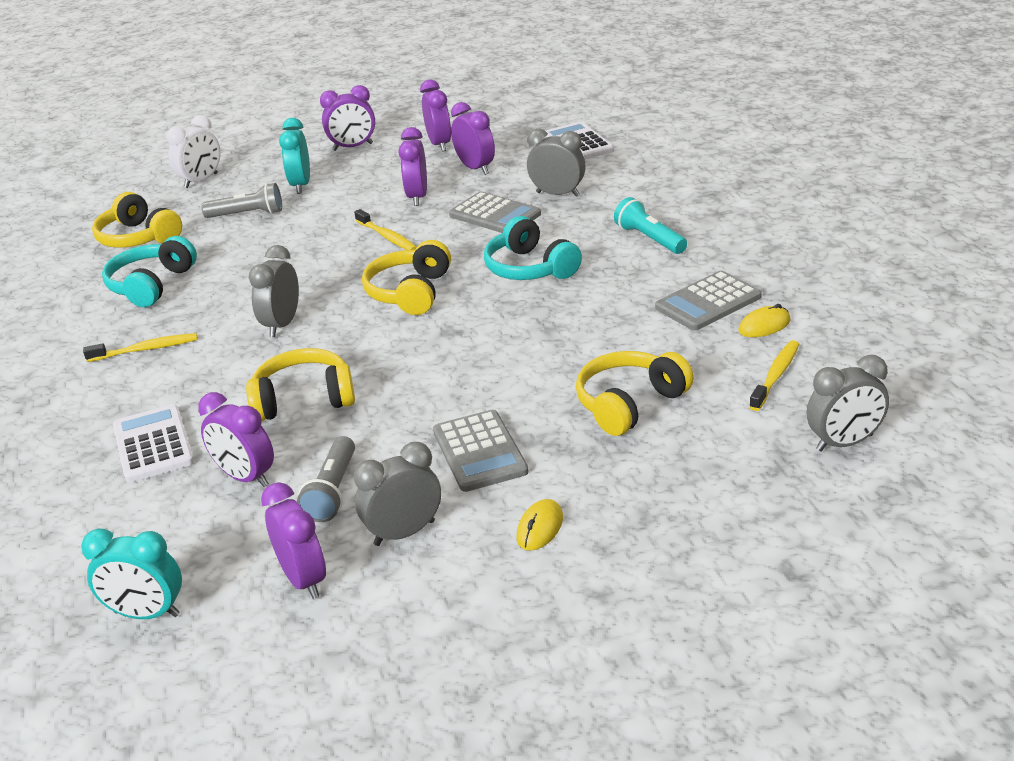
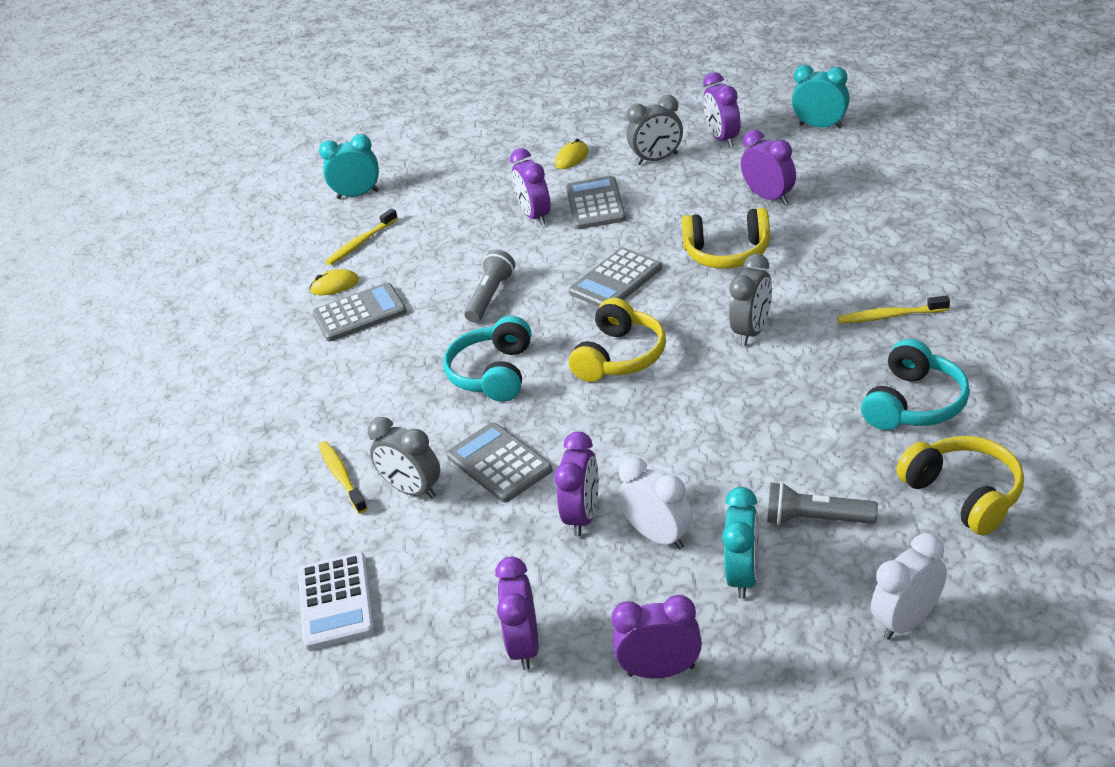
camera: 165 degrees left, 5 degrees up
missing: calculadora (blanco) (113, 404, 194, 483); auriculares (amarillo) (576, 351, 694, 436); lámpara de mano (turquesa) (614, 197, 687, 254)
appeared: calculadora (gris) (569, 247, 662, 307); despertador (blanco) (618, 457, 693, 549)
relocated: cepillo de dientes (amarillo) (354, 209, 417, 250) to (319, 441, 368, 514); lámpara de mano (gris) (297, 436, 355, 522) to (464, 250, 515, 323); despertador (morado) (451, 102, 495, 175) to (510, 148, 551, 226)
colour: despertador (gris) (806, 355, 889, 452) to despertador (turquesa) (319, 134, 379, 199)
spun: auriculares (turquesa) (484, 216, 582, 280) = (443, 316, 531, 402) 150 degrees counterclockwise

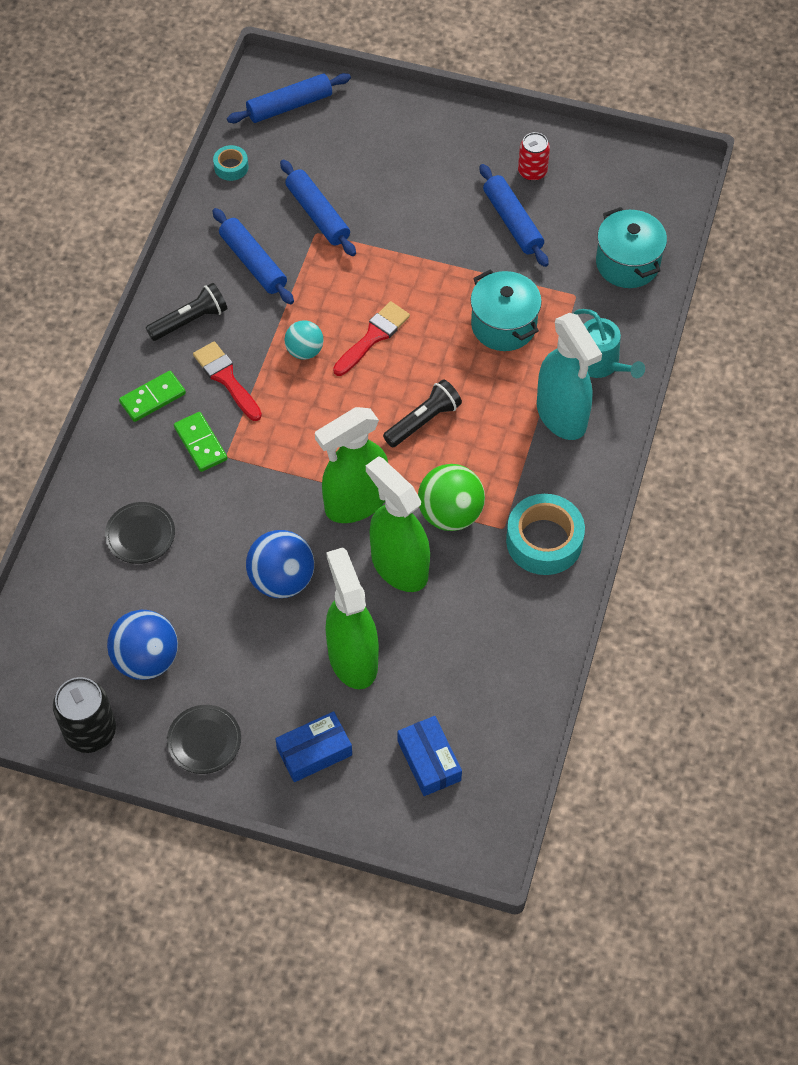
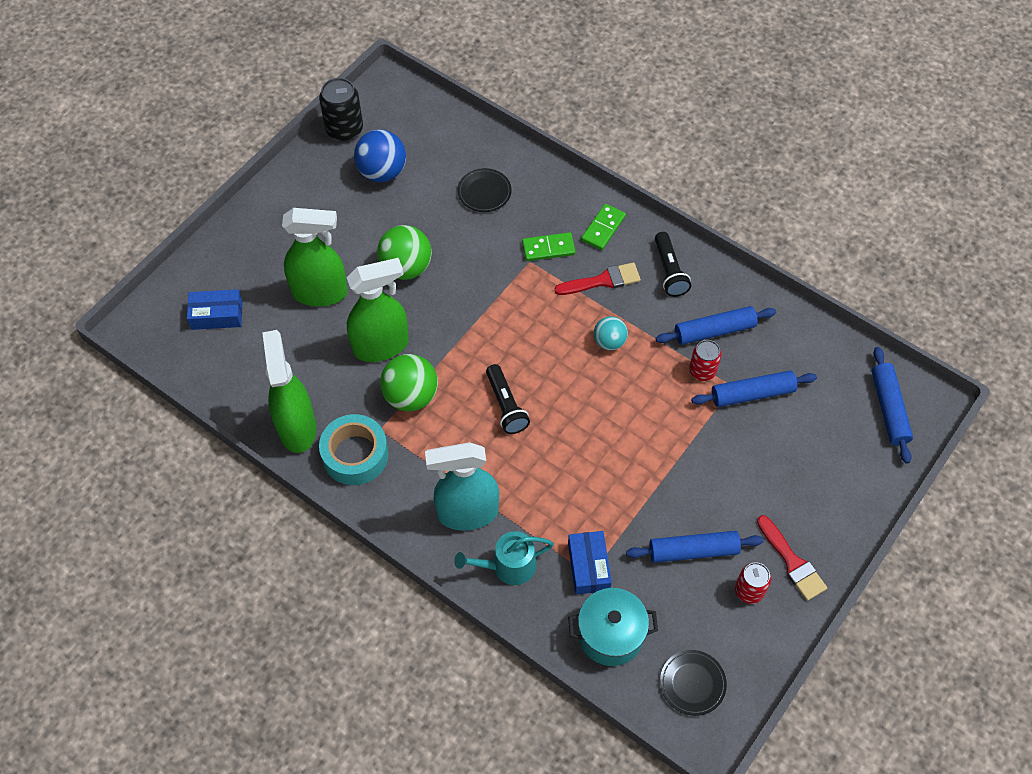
camera: 110 degrees right, 0 degrees up
missing: cinta adhesiva (turquesa) (213, 145, 249, 181); olla (turquesa) (470, 269, 542, 351)
appeared: lata (rojo) (689, 340, 721, 381)
relocated: pulverizador (verde) (315, 407, 388, 523) to (262, 330, 316, 453); caja (azul) (275, 711, 352, 782) to (568, 531, 612, 595); plato (negro) (167, 705, 241, 774) to (660, 650, 727, 716); pincel (rojo) (333, 301, 410, 376) to (757, 515, 827, 601)
colour: pelota (azul) (246, 530, 314, 598) to pelota (verde) (377, 225, 432, 280)
spun: ficha de dominó (verde) (119, 371, 186, 422) = (581, 204, 626, 250) 45 degrees clockwise

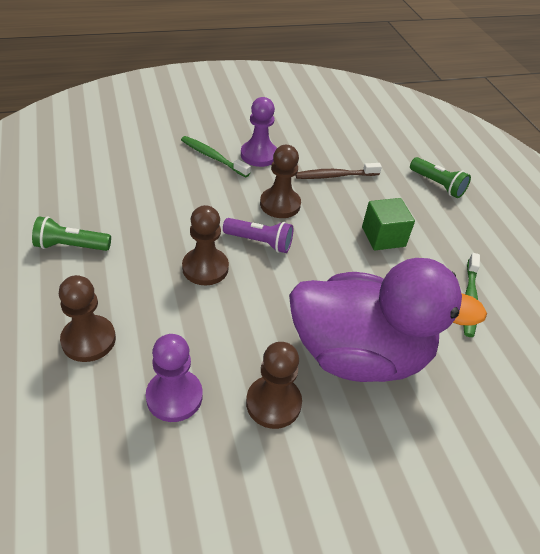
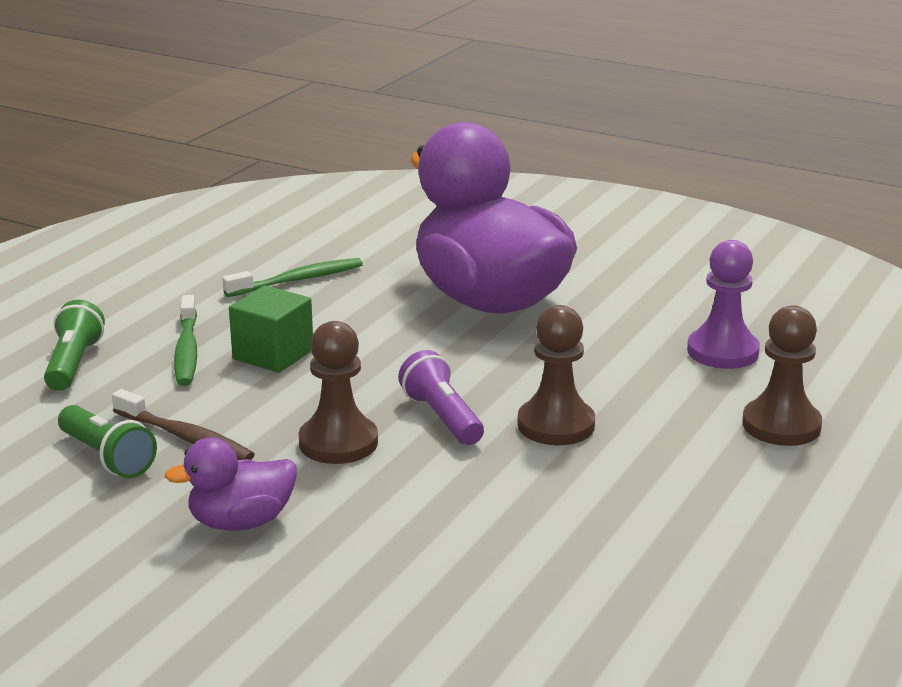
camera: 130 degrees left, 20 degrees down
missing: peón (marrón) (246, 342, 302, 429)
relocated: lámpara de mano (verde) (32, 217, 111, 251) to (58, 405, 157, 478); cepillo de dientes (verde) (181, 136, 251, 177) to (174, 295, 197, 386)
exchanged: peón (morado) (241, 97, 277, 167) to pato (morado) (164, 437, 297, 531)

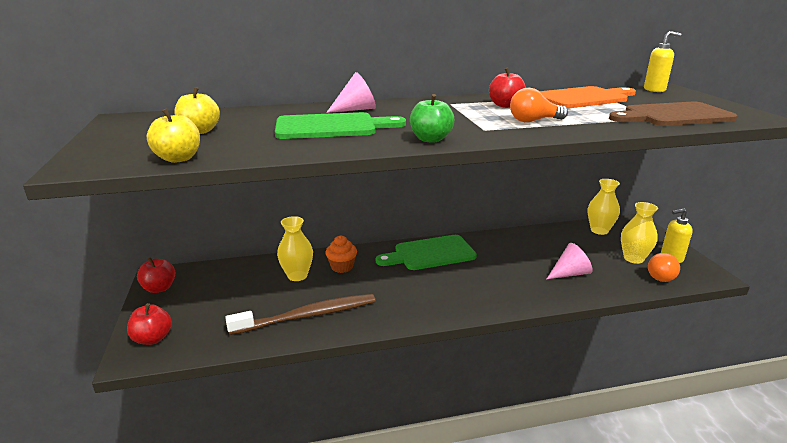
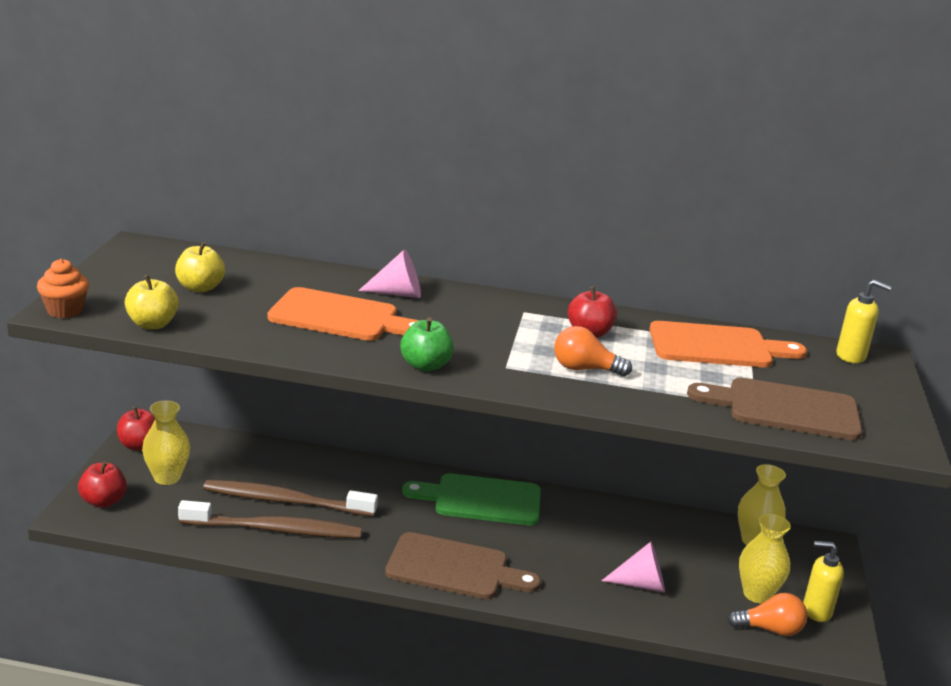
camera: 20 degrees right, 0 degrees up
appeared: cepillo de dientes (marrón) (203, 480, 378, 516); tabla de cortar (marrón) (385, 532, 541, 599)
relocated: magdalena (naranja) (325, 235, 357, 273) to (37, 259, 89, 318); florero (amarillo) (277, 216, 313, 281) to (142, 401, 190, 485)
colour: tabla de cortar (verde) (275, 112, 406, 139) to tabla de cortar (naranja) (267, 287, 419, 341)
spun: bombilla (naranja) (648, 253, 680, 282) = (727, 593, 808, 636) 150 degrees counterclockwise

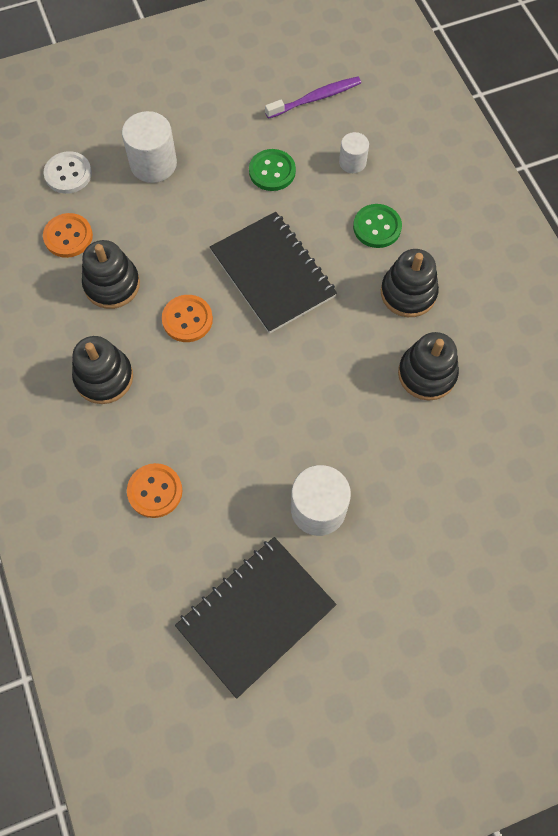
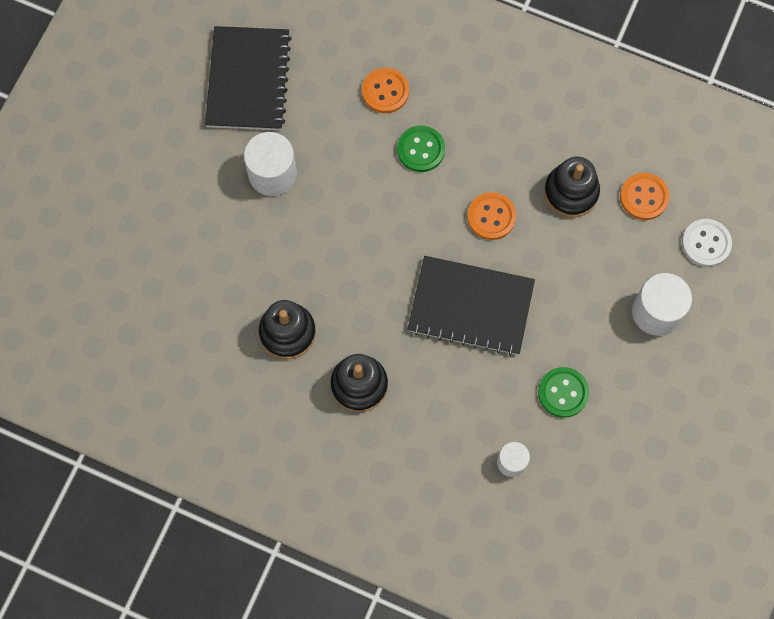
camera: 135 degrees right, 5 degrees up
missing: juguete apilable (negro) (72, 336, 133, 404); cepillo de dientes (morado) (265, 76, 361, 119)
relocated: botón (verde) (353, 204, 402, 248) to (397, 126, 445, 172)

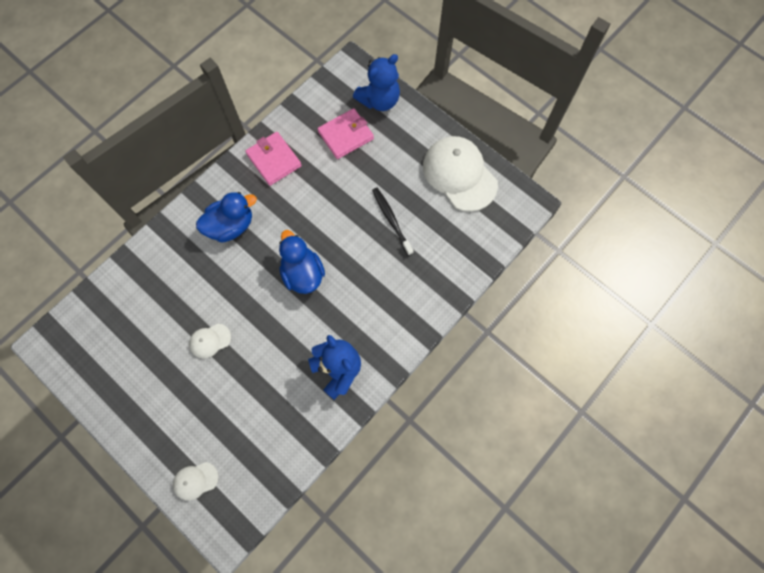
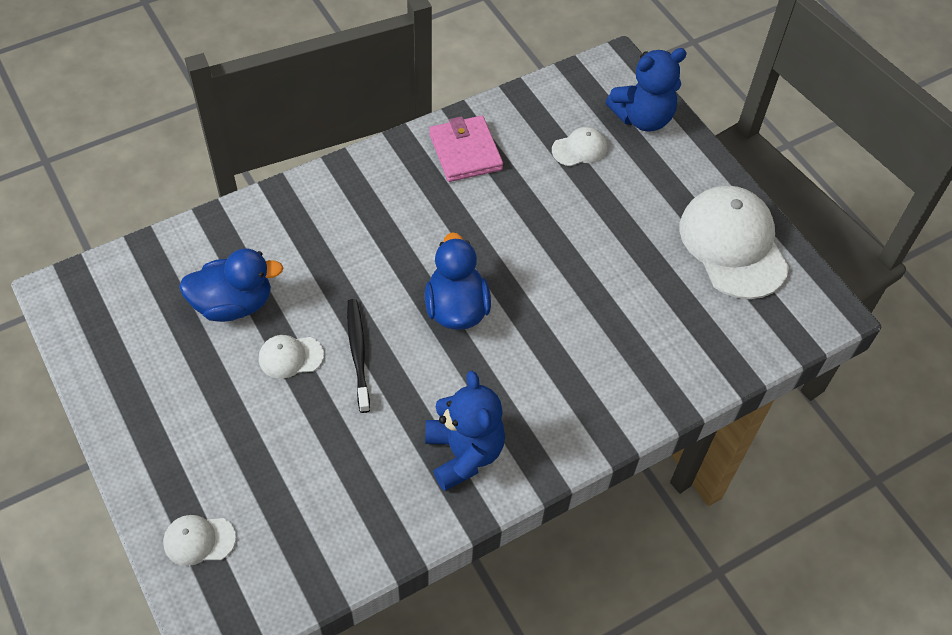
camera: 15 degrees right, 15 degrees down
relocated: pato (azul) (196, 192, 257, 243) to (179, 248, 284, 322); cepillo de dientes (negro) (372, 188, 414, 256) to (347, 299, 370, 413)
exchanged: cartera (rosa) (318, 108, 374, 159) to gorra (blanco) (552, 127, 607, 166)

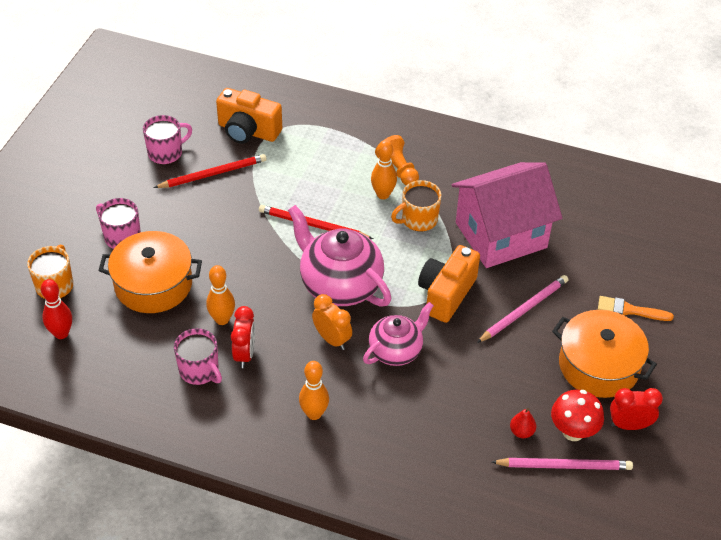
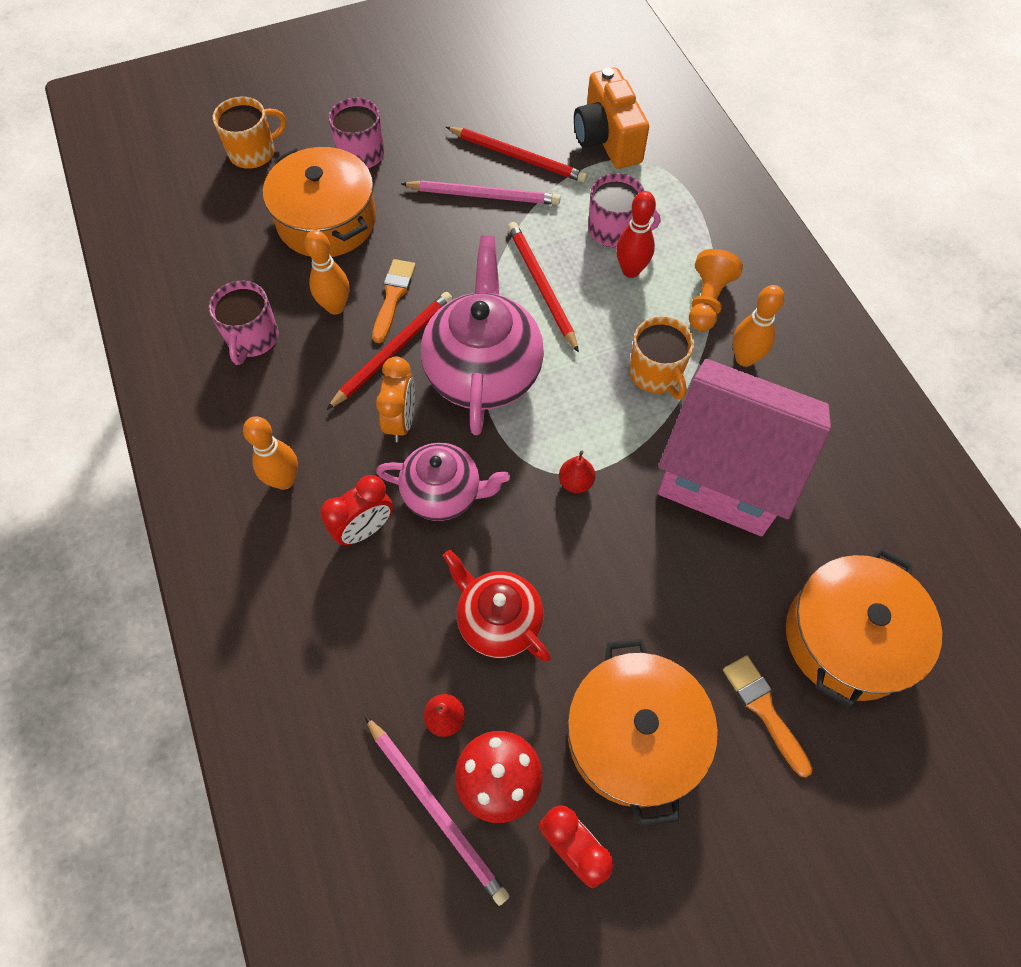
camera: 50 degrees right, 15 degrees up
appeared: lápiz (rojo) (327, 292, 452, 410); pincel (naranja) (372, 259, 416, 343); tetera (rojo) (443, 550, 551, 662); olla (naranja) (786, 548, 942, 708)
relocated: despertador (rojo) (231, 306, 255, 368) to (320, 475, 393, 545); lápiz (rosa) (477, 275, 568, 343) to (401, 180, 561, 205); taza (rosa) (143, 115, 192, 164) to (588, 173, 661, 247); bolo (rojo) (41, 279, 72, 339) to (616, 191, 656, 278); bolo (naranja) (371, 140, 397, 199) to (733, 285, 784, 367)
exchanged: cámara (naranja) (418, 245, 480, 323) to pera (rojo) (559, 450, 595, 493)
spun: taza (naranja) (391, 180, 441, 232) = (629, 316, 694, 400) 135 degrees counterclockwise

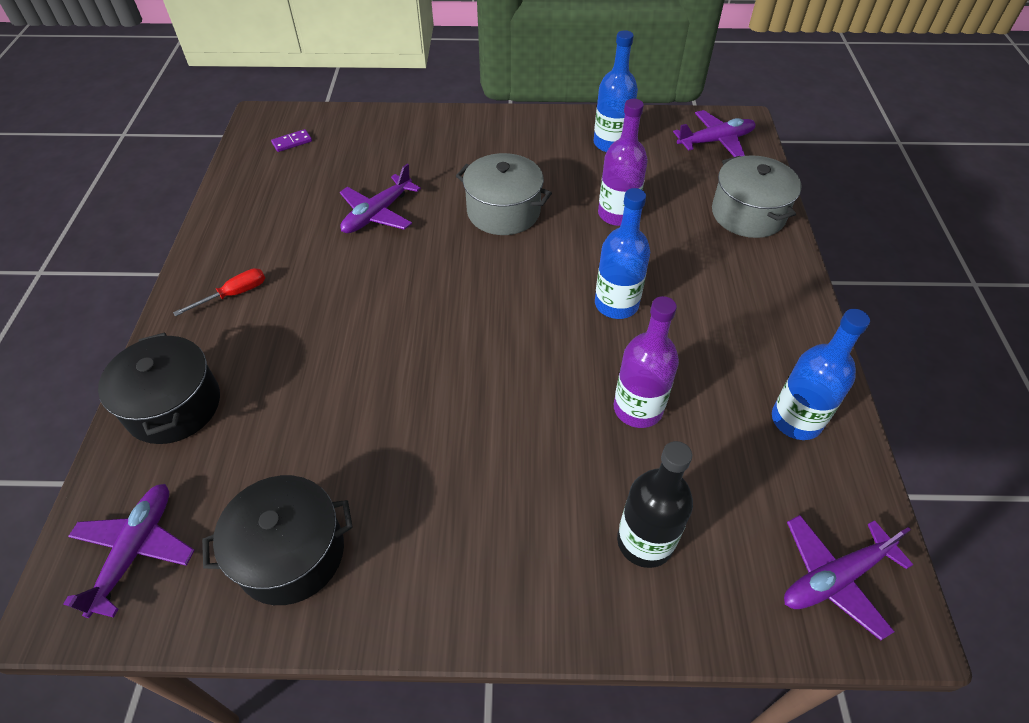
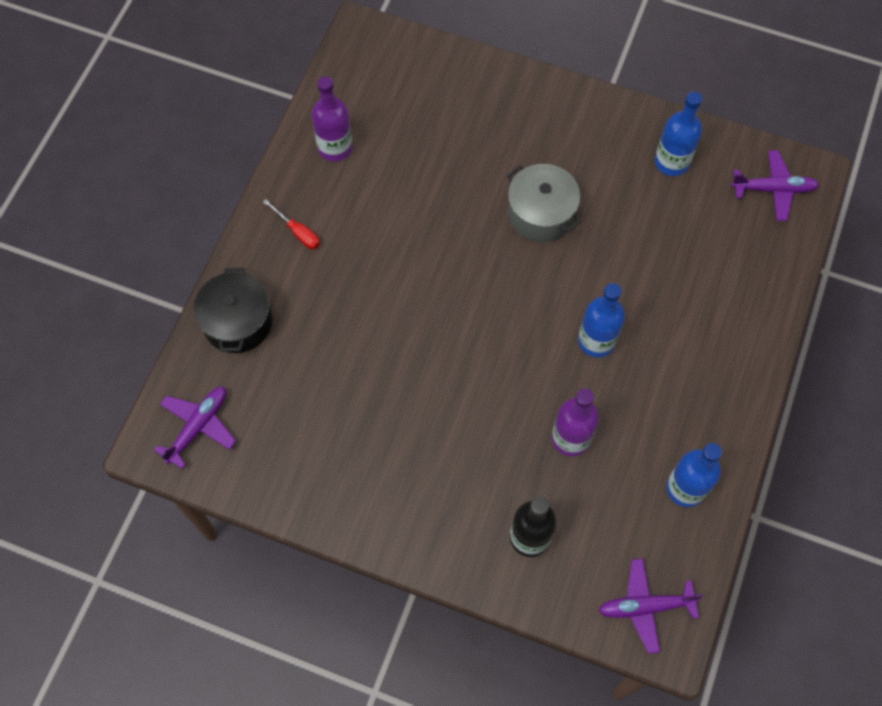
camera: 20 degrees right, 15 degrees up
missing: olla (negro) (202, 475, 353, 605); ficha de dominó (morado) (271, 129, 312, 152); avión (morado) (340, 164, 421, 233); olla (gris) (712, 155, 802, 238)
relocated: botella (morado) (598, 99, 648, 226) to (311, 76, 352, 161)
spun: destornillador (rojo) (173, 268, 265, 316) = (263, 199, 320, 249) 60 degrees clockwise

